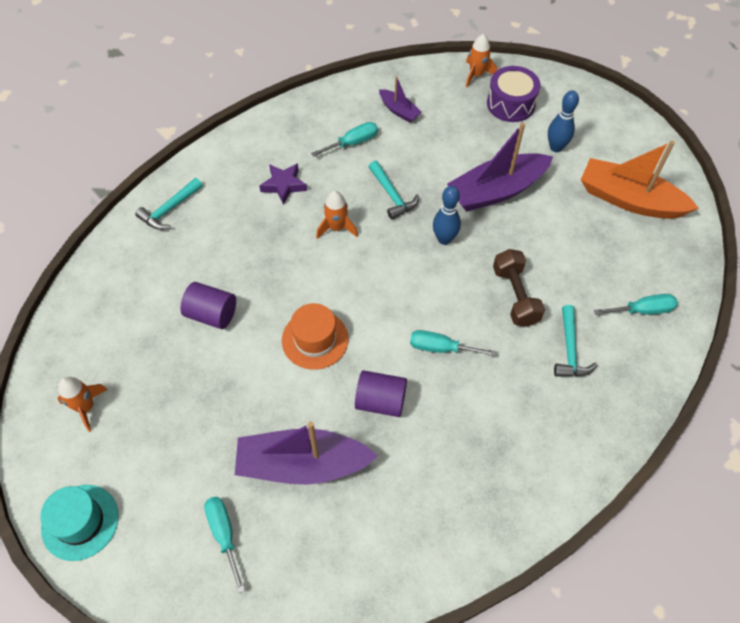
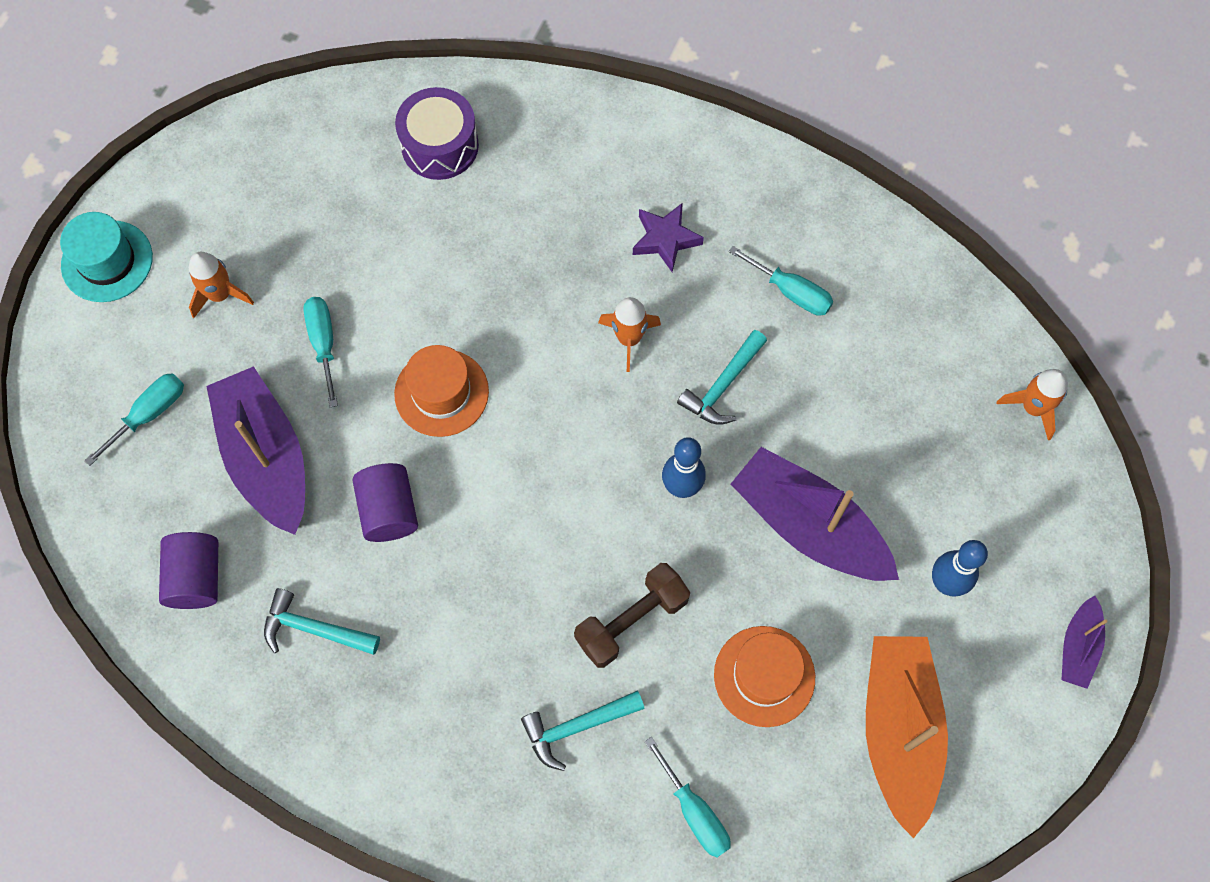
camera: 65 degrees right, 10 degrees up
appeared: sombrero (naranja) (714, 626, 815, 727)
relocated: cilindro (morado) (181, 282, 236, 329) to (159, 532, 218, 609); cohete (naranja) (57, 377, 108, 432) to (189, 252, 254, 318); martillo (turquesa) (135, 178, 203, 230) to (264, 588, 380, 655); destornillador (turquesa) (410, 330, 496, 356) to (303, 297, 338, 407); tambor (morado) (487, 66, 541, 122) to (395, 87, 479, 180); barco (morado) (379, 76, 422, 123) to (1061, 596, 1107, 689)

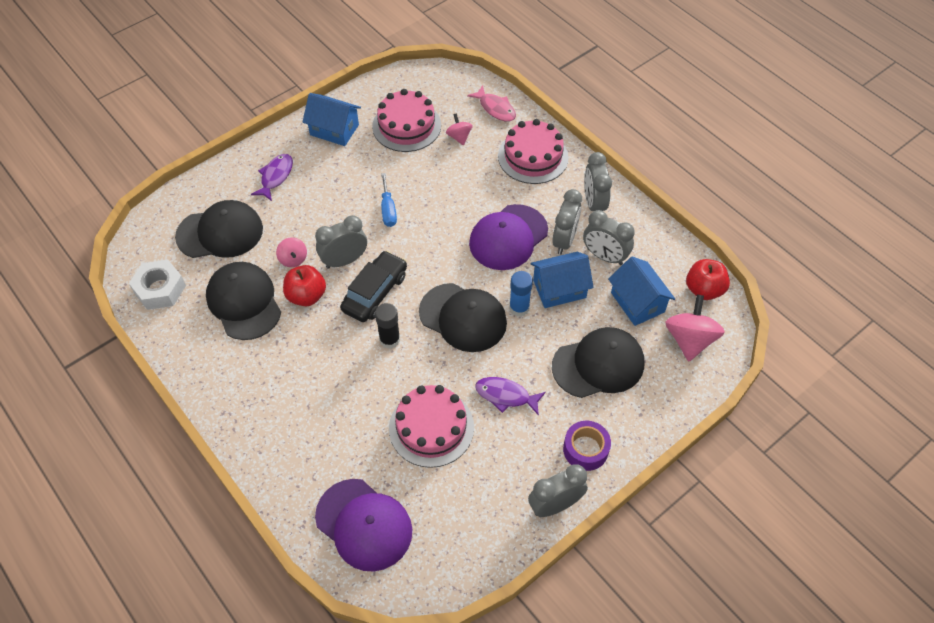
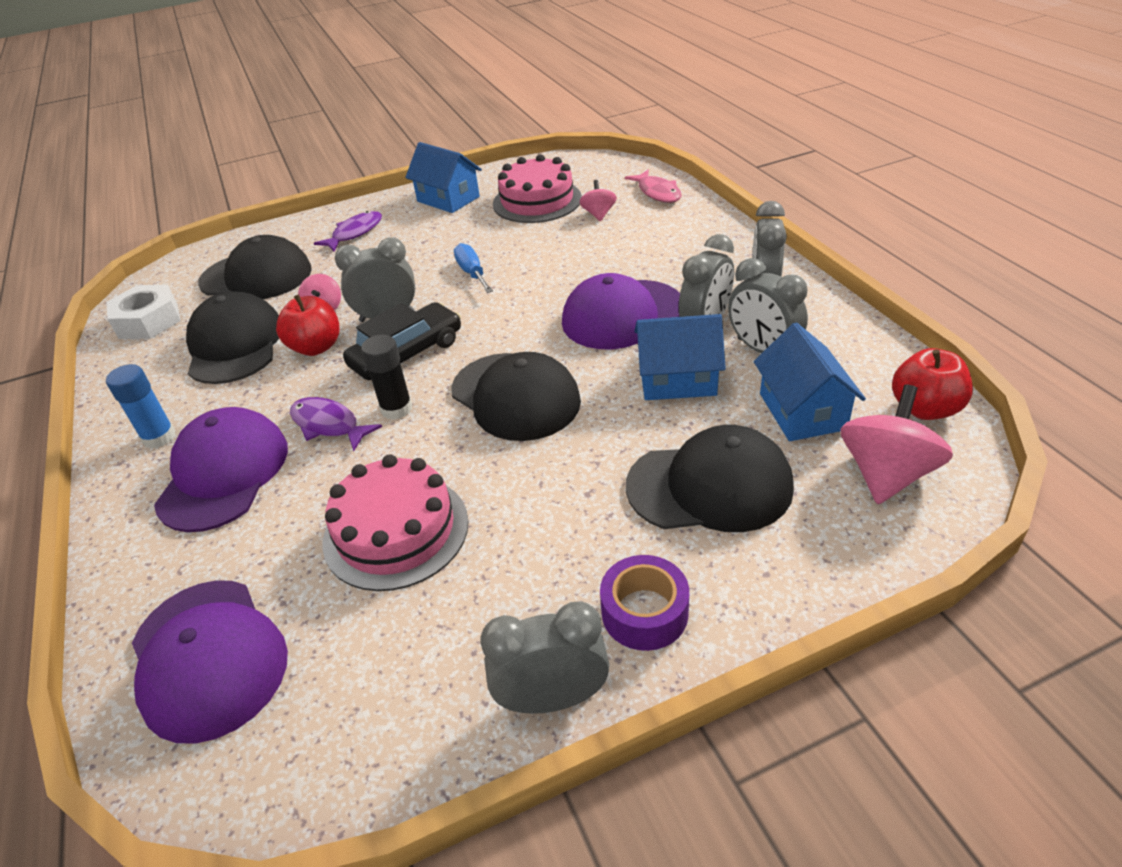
camera: 20 degrees right, 15 degrees down
missing: tarta (rosa) (498, 119, 569, 184)
appeared: gorra (morado) (154, 407, 288, 532)
relocated: barra de pegamento (azul) (509, 271, 533, 317) to (106, 364, 176, 449); pez (morado) (475, 377, 546, 415) to (290, 397, 382, 451)
spun: destornillador (azul) (381, 173, 397, 227) = (454, 243, 493, 293) 150 degrees clockwise

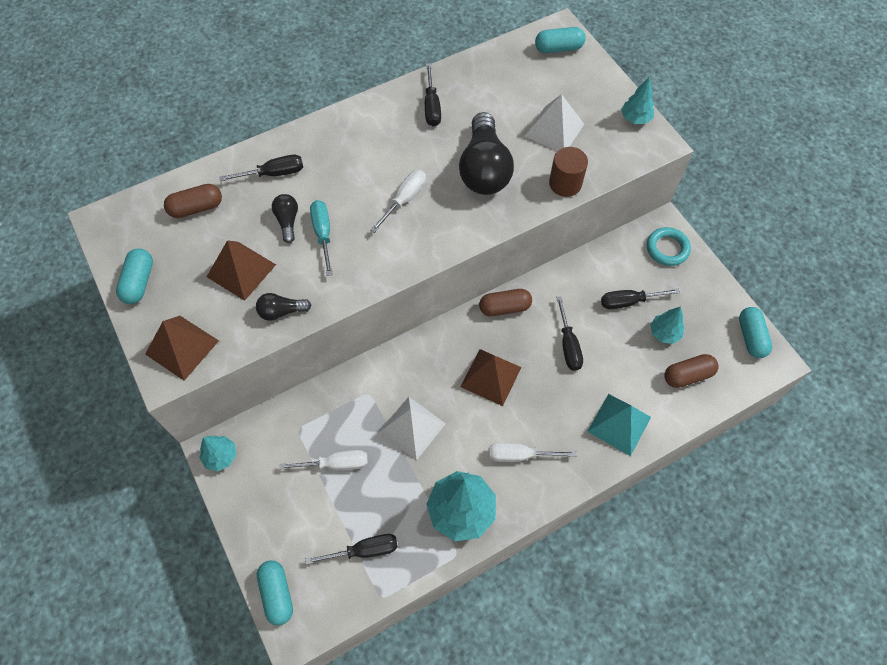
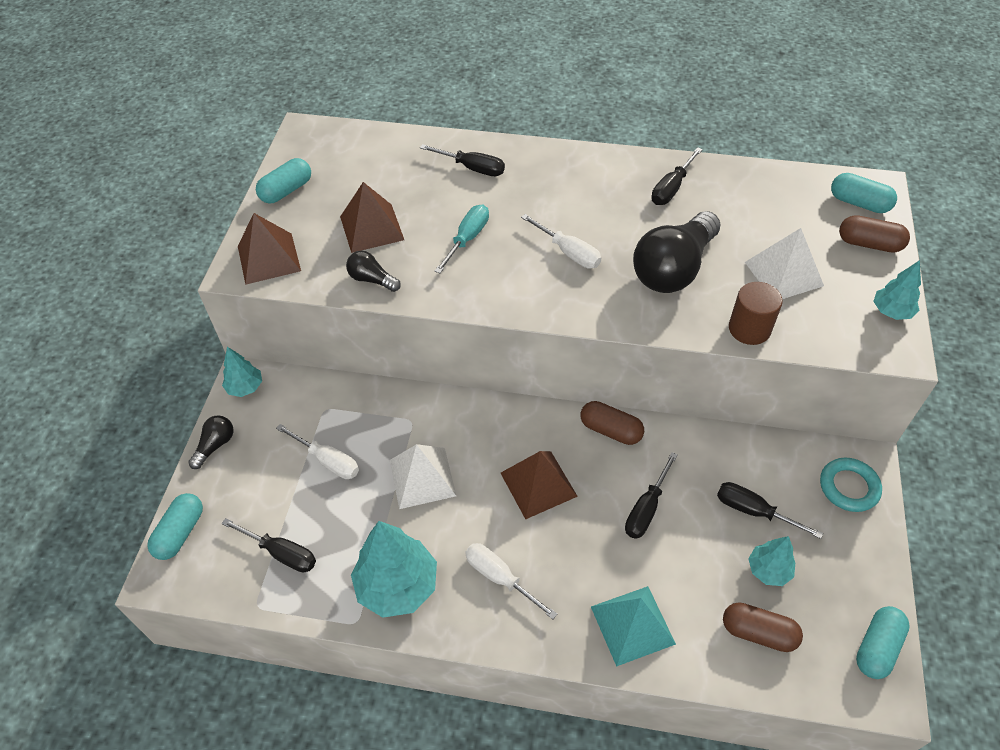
camera: 40 degrees right, 10 degrees down
relocated: bombilla (negro) (272, 194, 298, 243) to (188, 415, 233, 469); cápsula (marrón) (164, 184, 222, 218) to (839, 215, 910, 253)
spun: destornillador (blanco) (370, 170, 426, 233) = (521, 214, 601, 268) 60 degrees clockwise

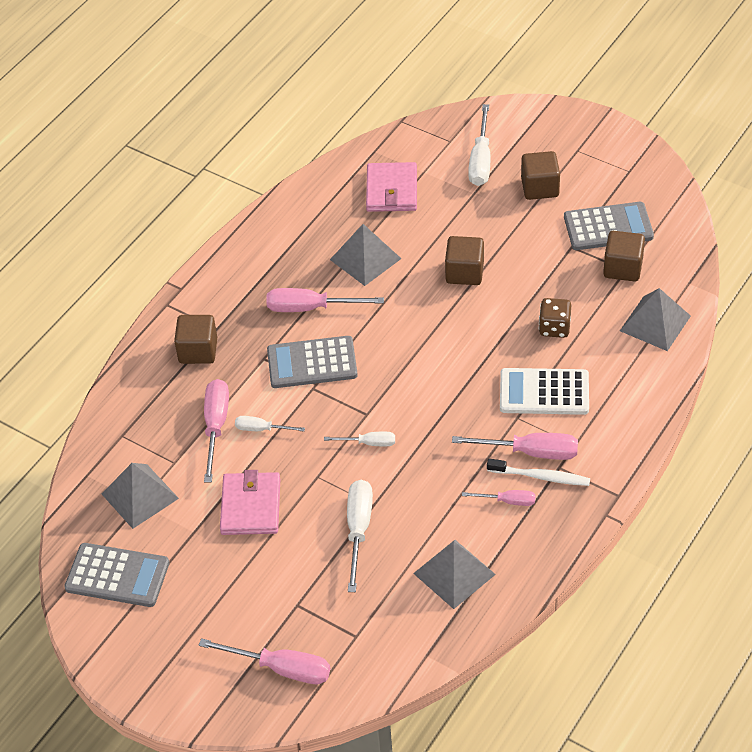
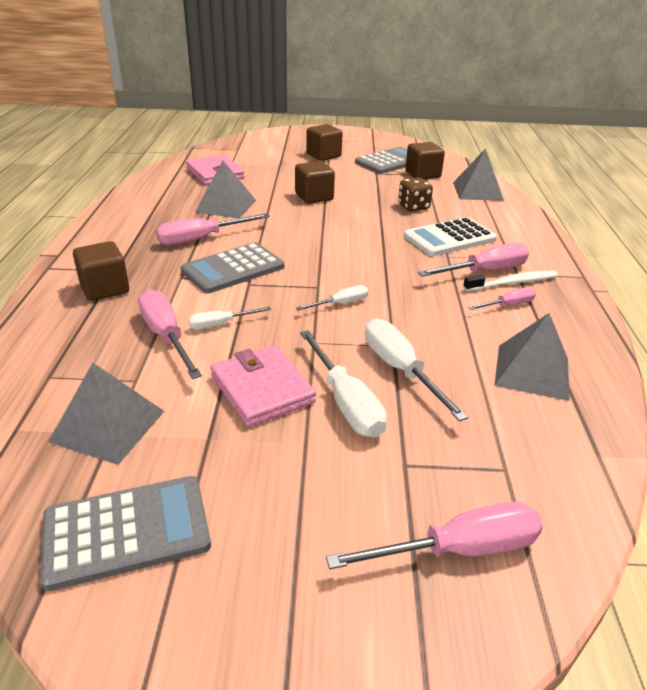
camera: 35 degrees left, 15 degrees down
relocated: destornillador (blanco) (468, 104, 490, 186) to (300, 330, 387, 438)

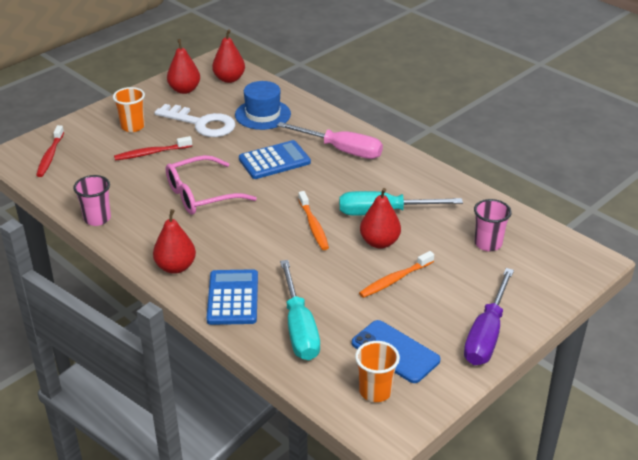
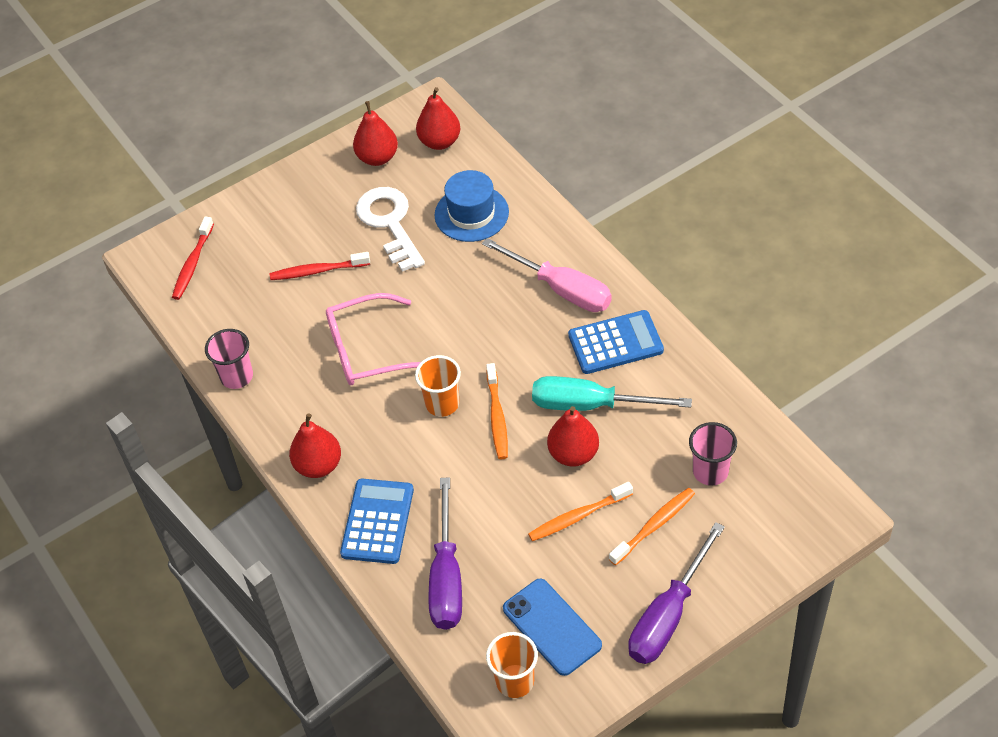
camera: 15 degrees right, 15 degrees up
appeared: cepillo de dientes (naranja) (609, 488, 695, 565)
relocated: vaso (naranja) (113, 87, 145, 132) to (415, 355, 461, 417); calculadora (azul) (239, 140, 311, 179) to (568, 310, 664, 374)
colour: destornillador (turquesa) (280, 260, 320, 360) to destornillador (morado) (429, 477, 462, 630)
spun: llave (blanco) (154, 104, 235, 137) = (356, 187, 425, 272) 150 degrees counterclockwise

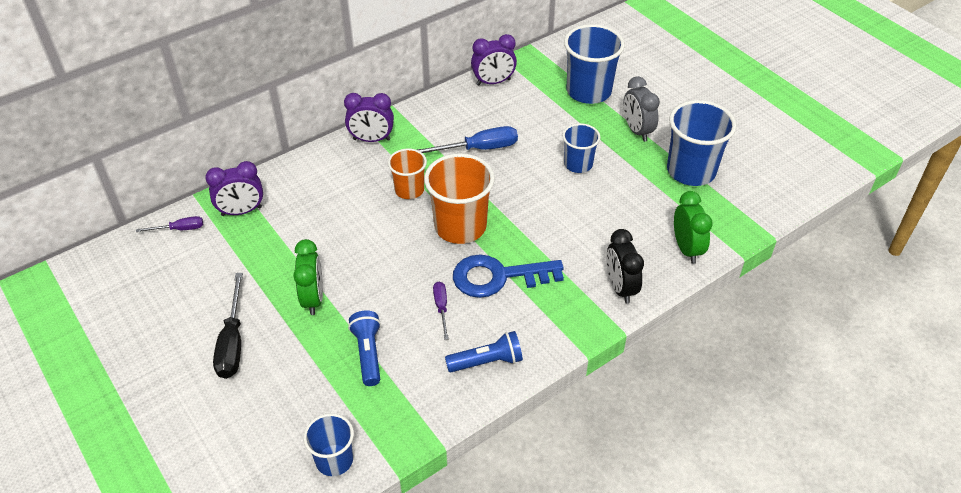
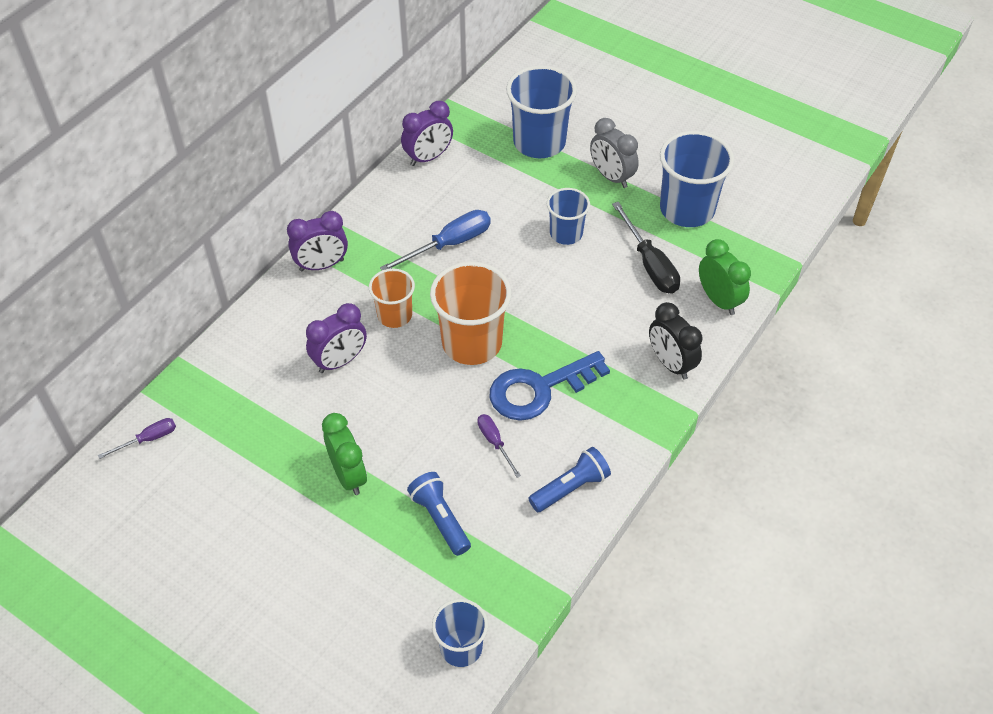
camera: 20 degrees left, 5 degrees up
relocated: despertador (morado) (205, 161, 263, 216) to (306, 303, 367, 373); destornillador (negro) (213, 273, 243, 379) to (612, 202, 680, 294)

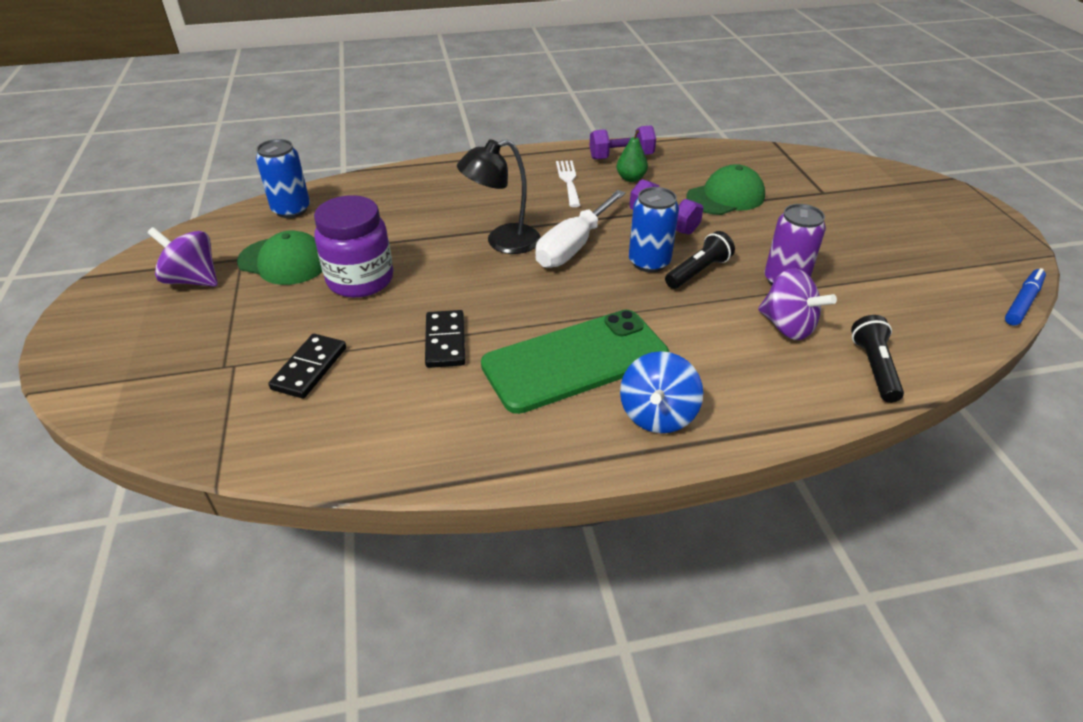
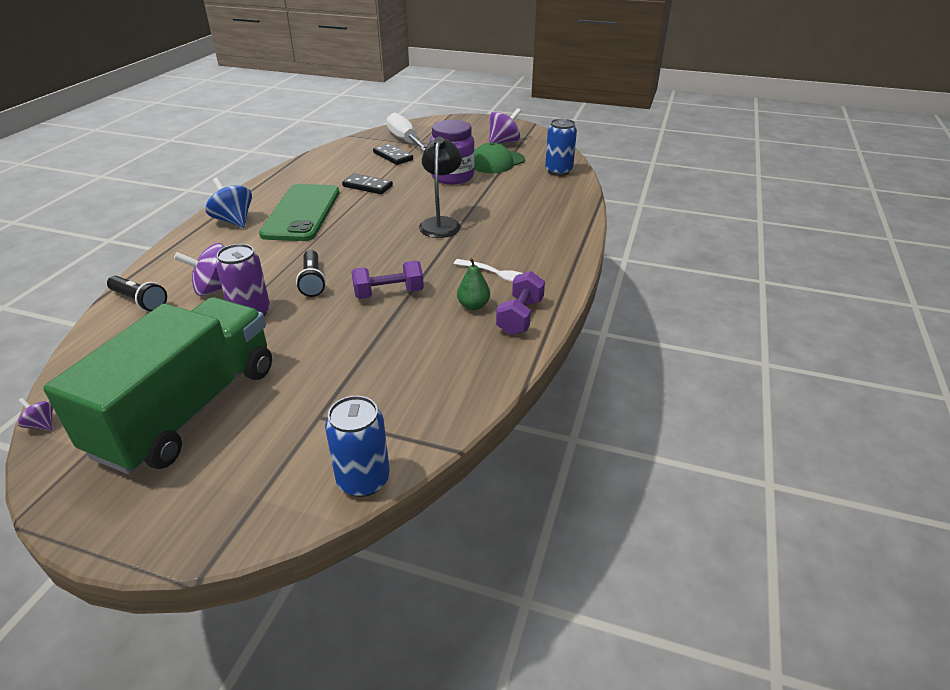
camera: 120 degrees right, 5 degrees down
missing: gorra (verde) (686, 164, 765, 215)
appeared: camión (verde) (43, 297, 272, 475)
relocated: lata (azul) (629, 187, 679, 272) to (325, 396, 390, 497); destornillador (blanco) (535, 190, 626, 268) to (386, 113, 426, 151)
exchanged: rotulador (azul) (1005, 268, 1046, 325) to peonza (morado) (18, 398, 53, 430)

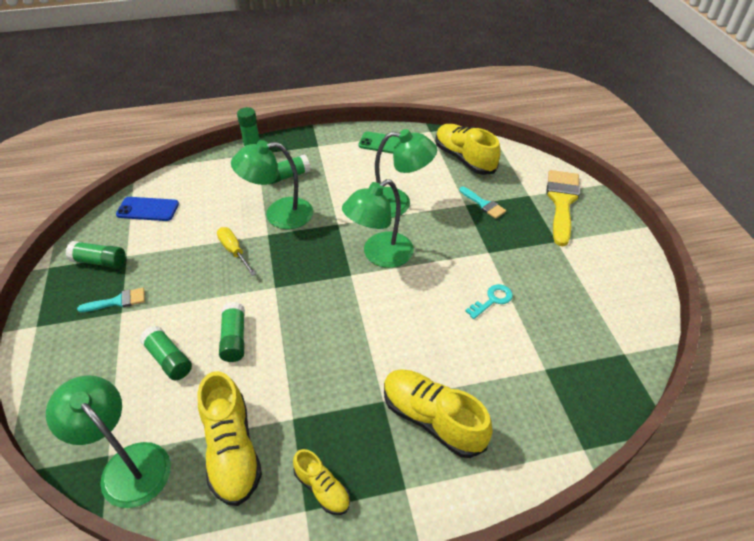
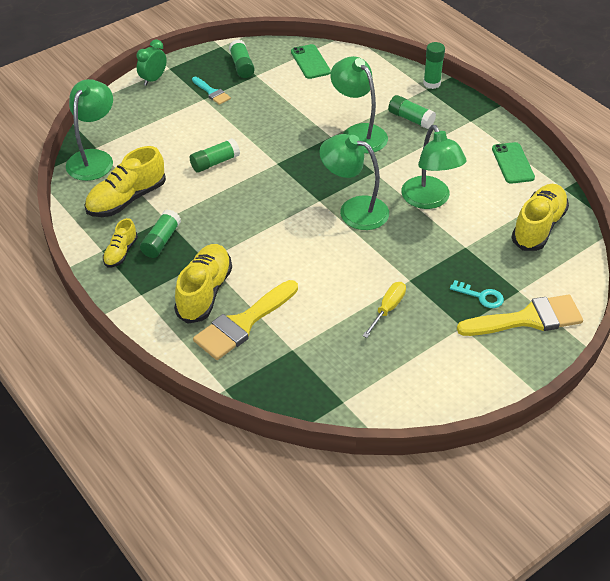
camera: 65 degrees right, 0 degrees up
missing: pincel (turquesa) (459, 187, 506, 219)
appeared: despertador (verde) (136, 39, 167, 86); pincel (amarillo) (193, 280, 298, 360)
relocated: barra de pegamento (verde) (139, 325, 192, 380) to (140, 210, 181, 258); destornillador (amarillo) (217, 227, 256, 276) to (363, 282, 406, 338); llave (turquesa) (465, 284, 513, 319) to (450, 280, 504, 308)
colour: móvil (azul) (116, 197, 179, 221) to móvil (verde) (291, 44, 331, 79)

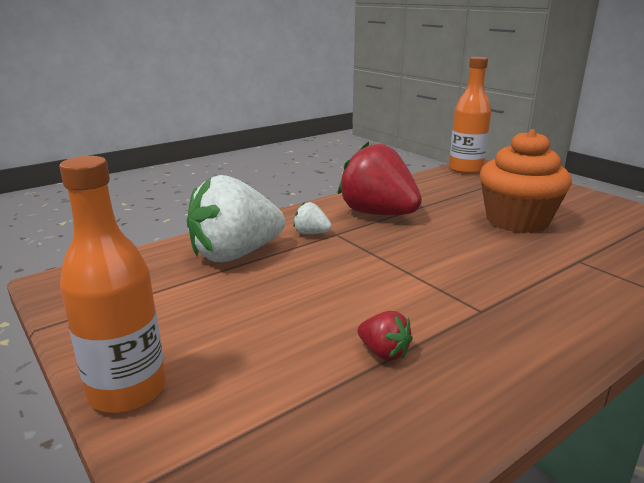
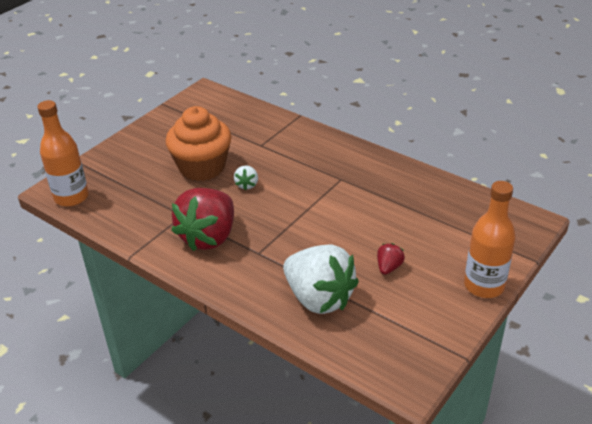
camera: 105 degrees left, 15 degrees up
relocated: fresa (blanco) (293, 202, 332, 234) to (234, 165, 258, 190); fresa (rojo) (357, 311, 413, 361) to (377, 243, 405, 275)

